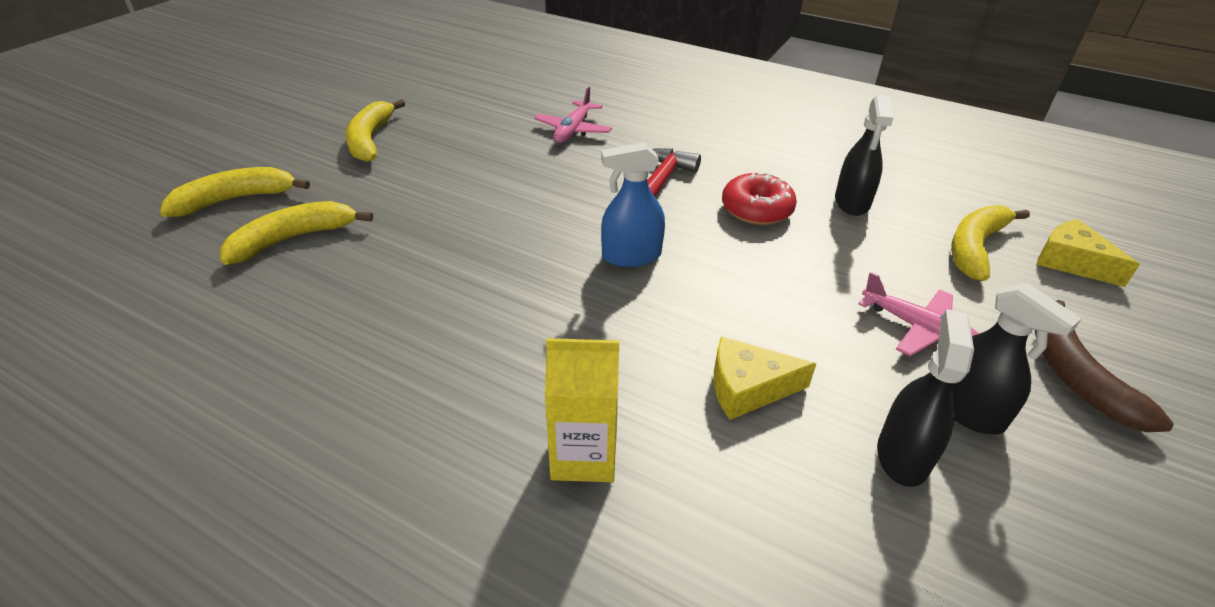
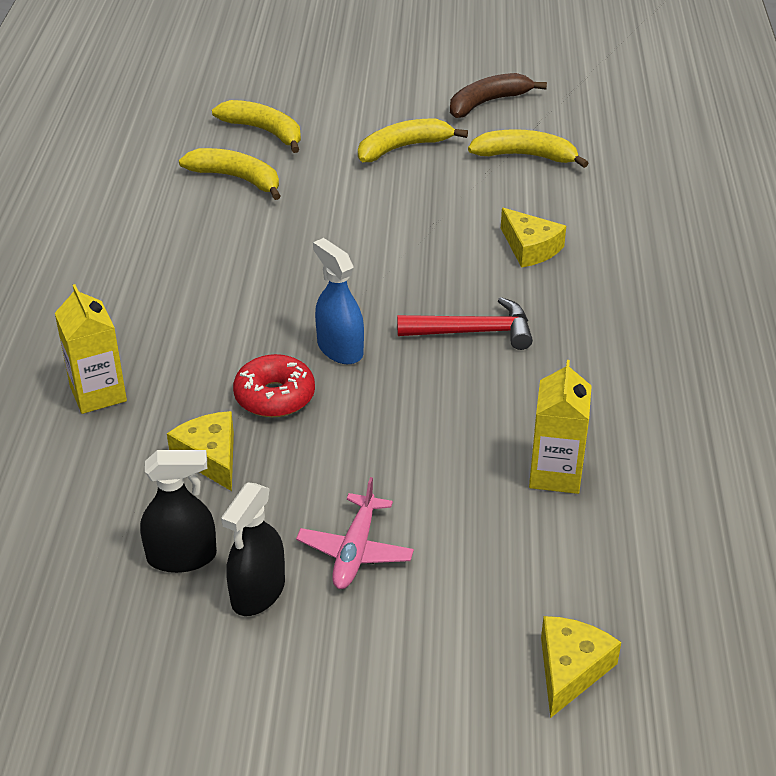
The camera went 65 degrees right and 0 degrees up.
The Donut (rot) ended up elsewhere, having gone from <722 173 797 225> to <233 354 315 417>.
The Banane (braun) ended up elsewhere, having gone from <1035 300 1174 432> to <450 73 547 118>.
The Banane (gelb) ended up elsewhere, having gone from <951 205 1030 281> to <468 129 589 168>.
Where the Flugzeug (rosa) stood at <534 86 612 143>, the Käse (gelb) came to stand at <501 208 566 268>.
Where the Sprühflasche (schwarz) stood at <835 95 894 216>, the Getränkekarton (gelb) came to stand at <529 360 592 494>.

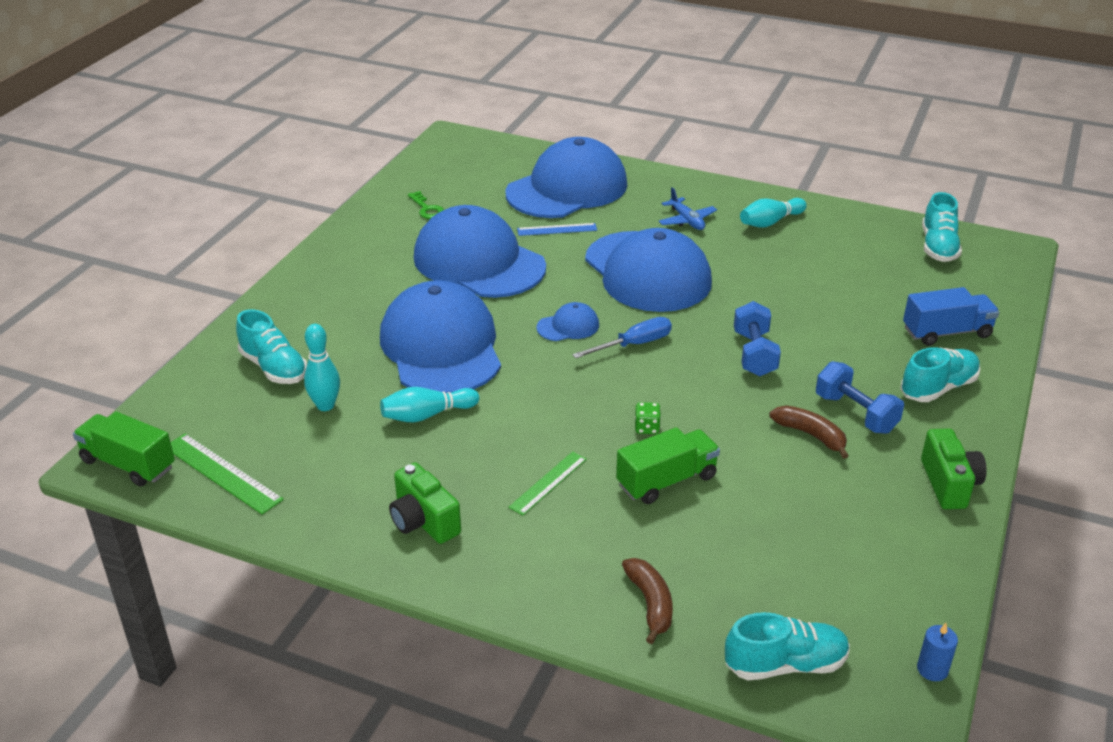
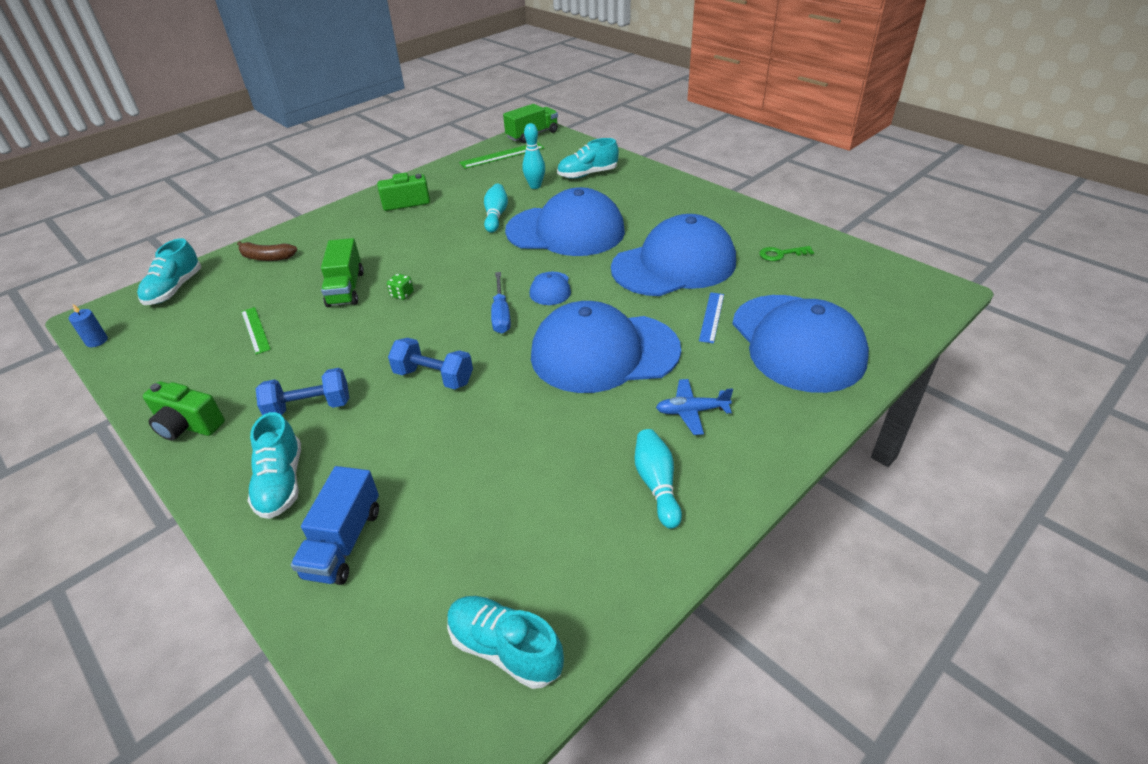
The camera went 115 degrees right and 5 degrees up.
The Lineal (grün) ended up elsewhere, having gone from <509 451 587 515> to <241 307 271 355>.
The second view lost the Banane (braun) at <769 405 849 459>.

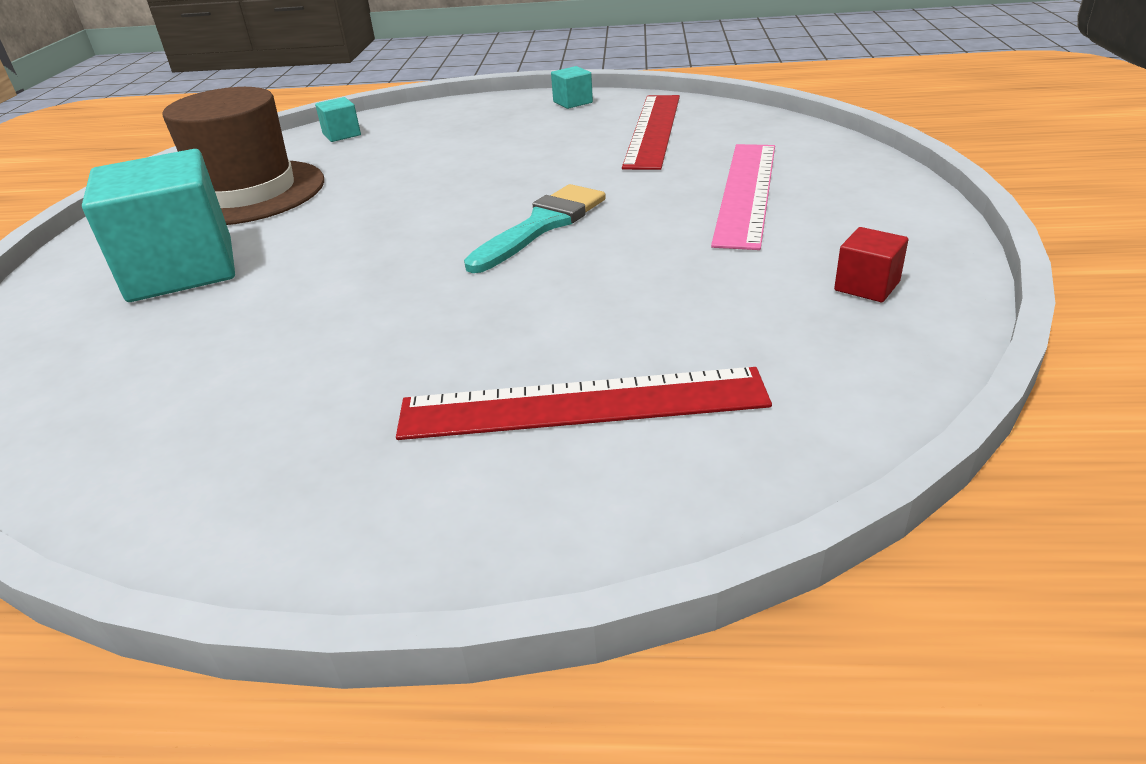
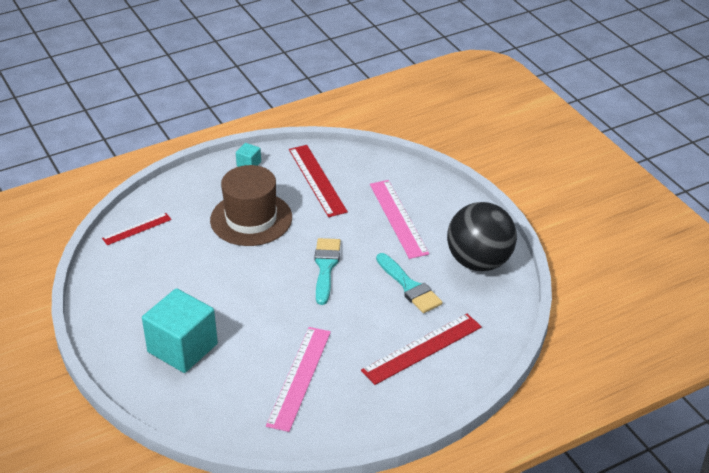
The camera went 35 degrees left and 5 degrees up.
Where the Kubus (türkis) stood at <315 97 361 142>, the Lineal (rot) came to stand at <102 213 172 245>.
The Hut (braun) ended up elsewhere, having gone from <162 87 324 225> to <210 165 292 246>.
The second view gained the Lineal (rosa) at <266 327 331 432>.
The second view gained the Pinsel (türkis) at <376 253 442 313>.
Where the Kubus (rot) stood at <834 227 908 302>, the Ball (schwarz) came to stand at <447 202 517 271>.

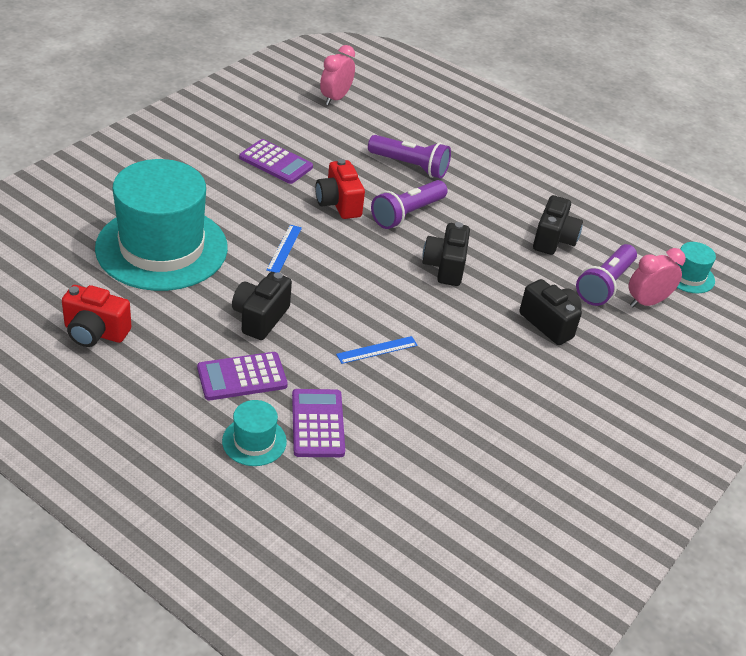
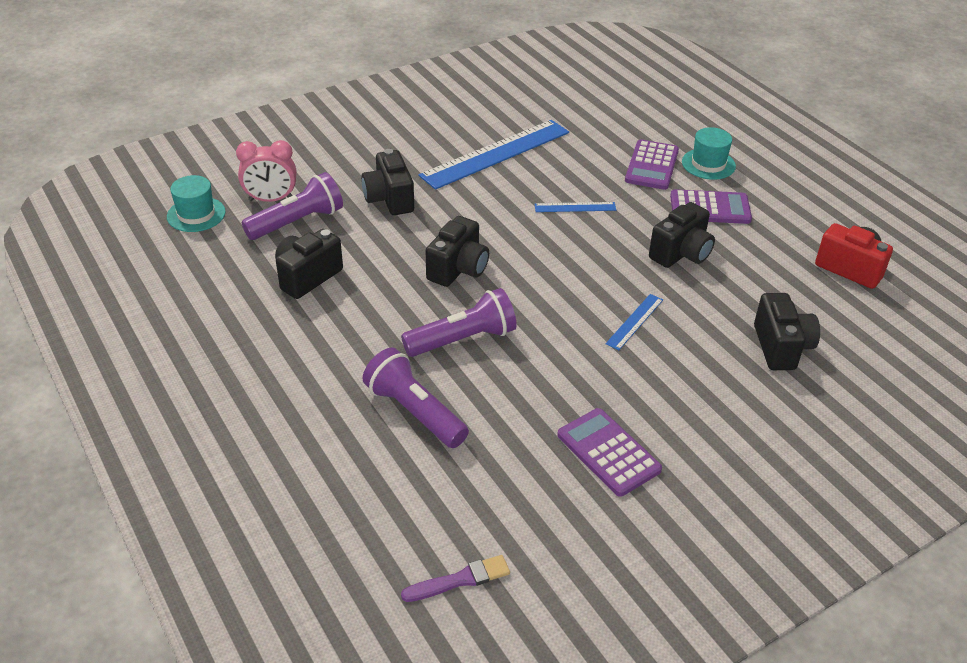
The camera went 155 degrees left and 0 degrees up.
Where the Wecker (rosa) stood at <320 45 355 105>, the Pinsel (lila) came to stand at <401 555 510 602>.
The second view gained the Lineal (blau) at <418 120 569 190>.
Where the Hut (türkis) stood at <95 159 228 291>, the Kamera (schwarz) came to stand at <754 293 820 370>.
The second view lost the Kamera (rot) at <315 159 365 219>.

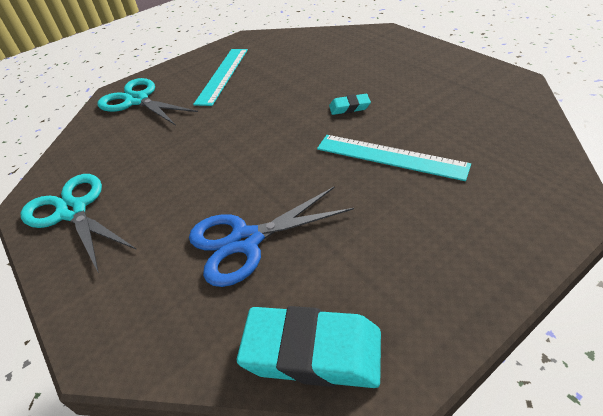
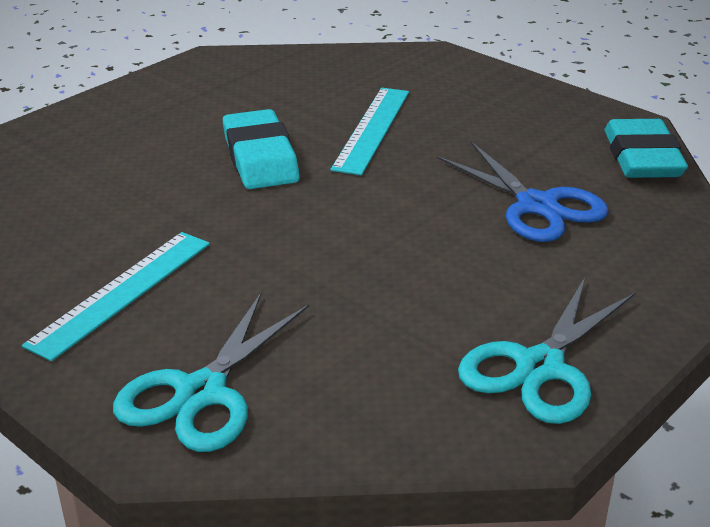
The camera went 105 degrees left and 10 degrees down.
The Lineal (türkis) at <193 49 248 106> ended up facing another way, 60 degrees counterclockwise from before.
The size of the Radiergummi (türkis) at <329 94 371 115> changed by a factor of 2.01.

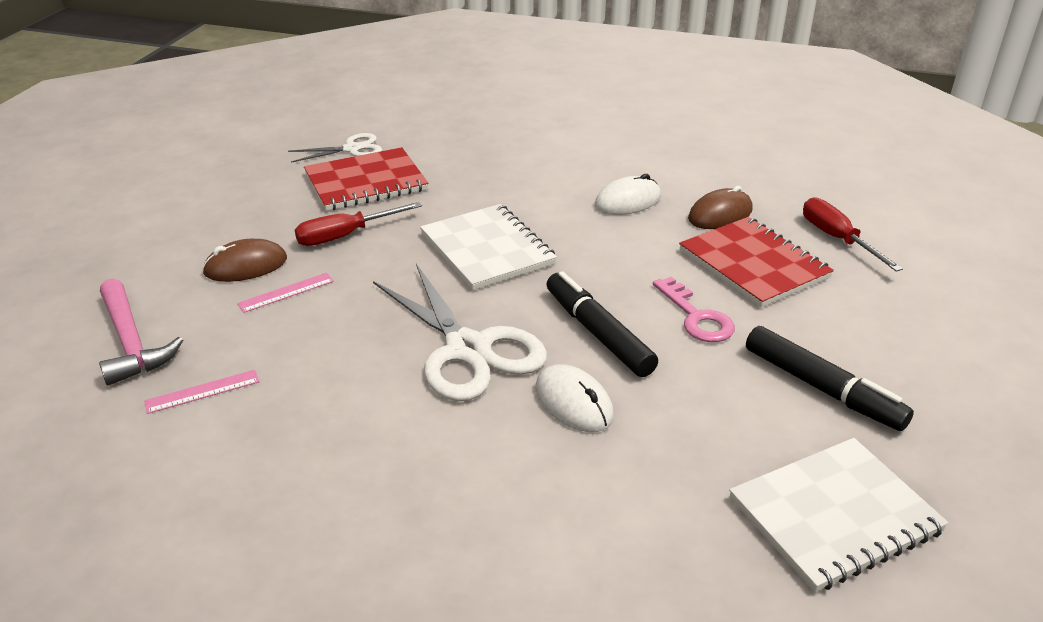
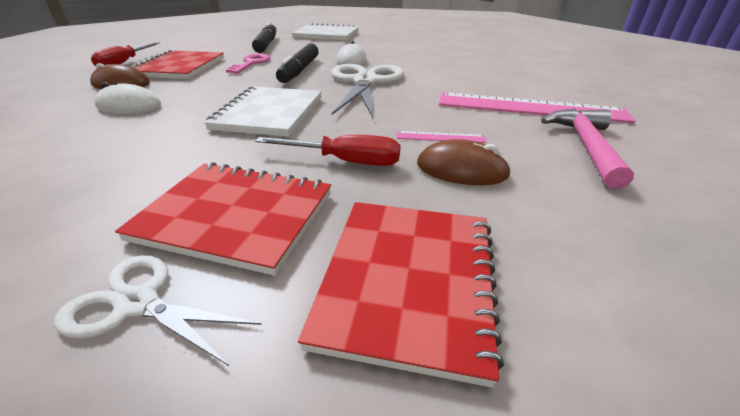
The camera went 140 degrees left and 0 degrees up.
The second view gained the Notizbuch (rot) at <298 202 504 388>.
The size of the Lineal (rosa) at <144 370 260 414> changed by a factor of 2.40.

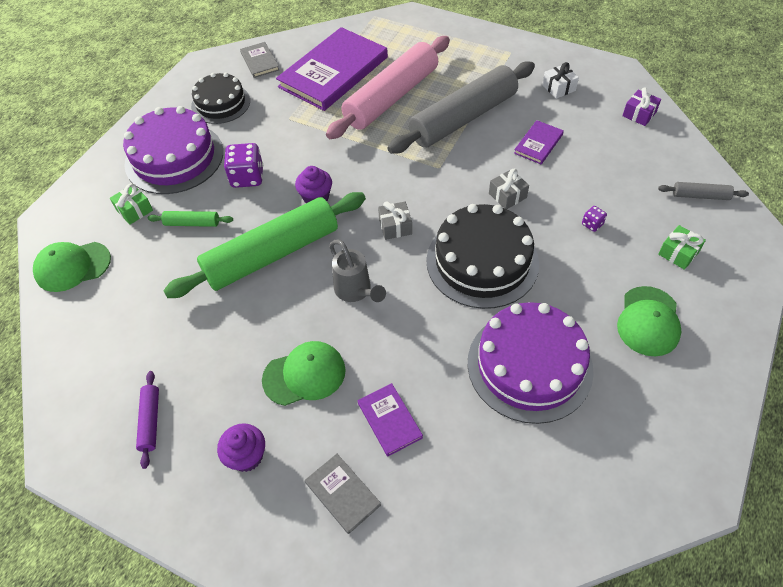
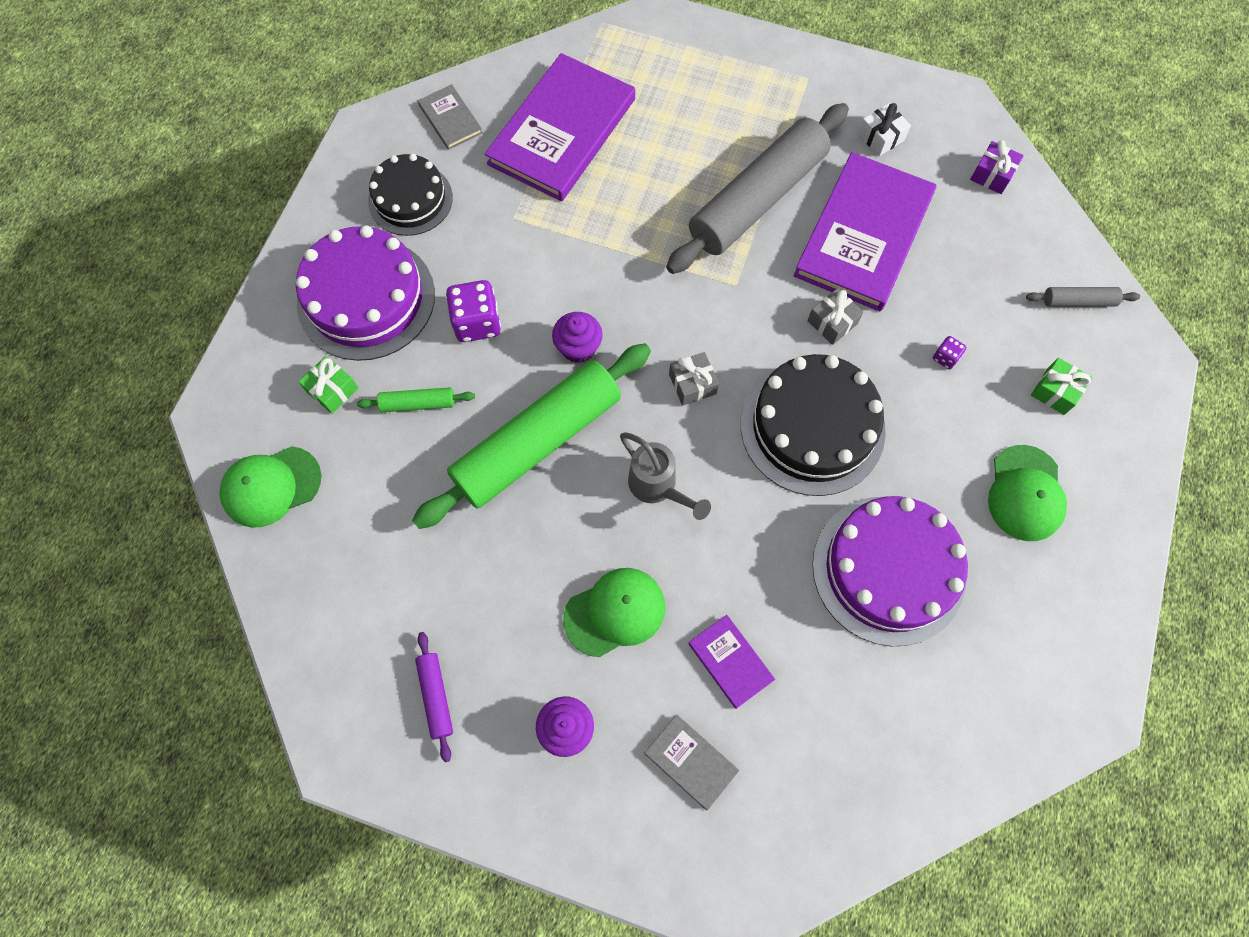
The camera went 10 degrees left and 15 degrees up.
The size of the Buch (lila) at <514 120 564 164> changed by a factor of 2.24.
The second view lost the Nudelholz (rosa) at <326 36 450 139>.

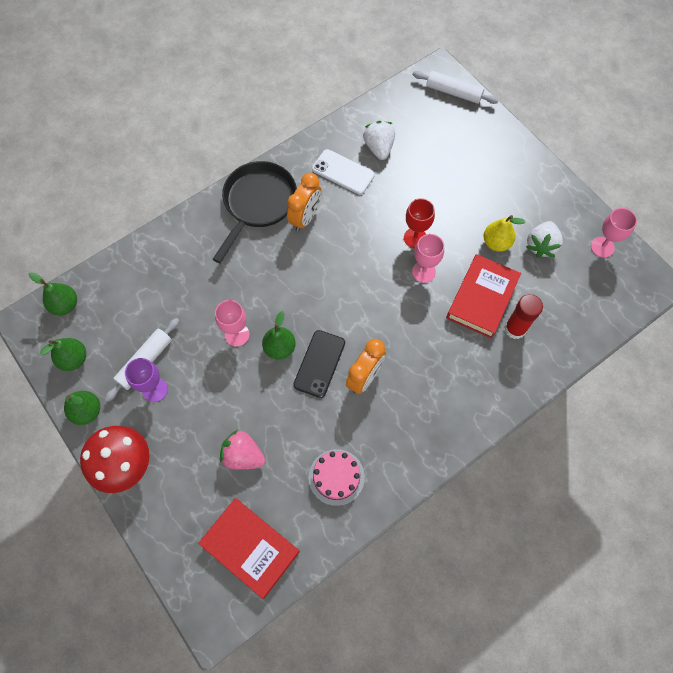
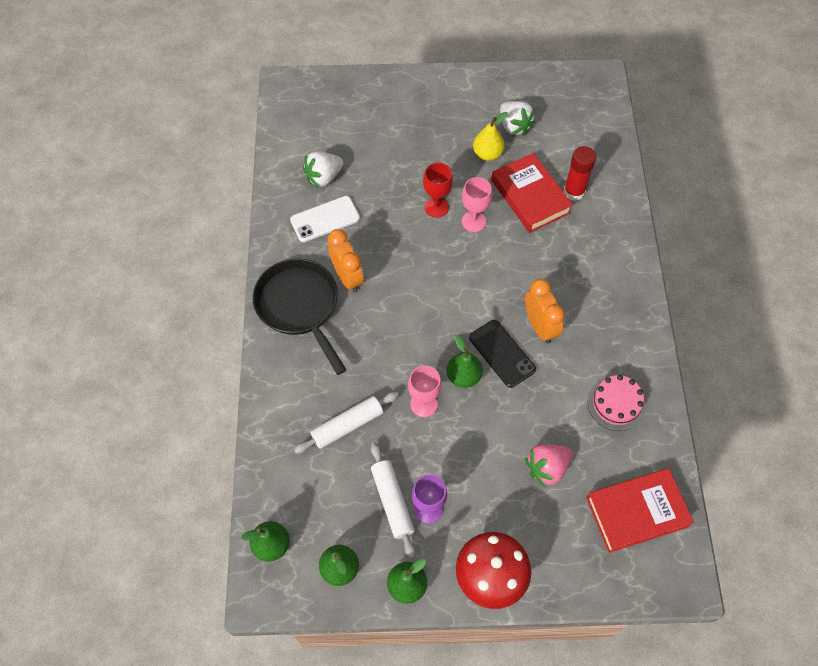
The camera went 55 degrees left and 5 degrees down.
The Nudelholz (weiß) ended up elsewhere, having gone from <413 71 499 104> to <294 392 399 454>.
The Erdbeere (weiß) at <363 121 395 160> ended up facing another way, 60 degrees counterclockwise from before.
The second view lost the Kelch (rosa) at <591 208 637 258>.

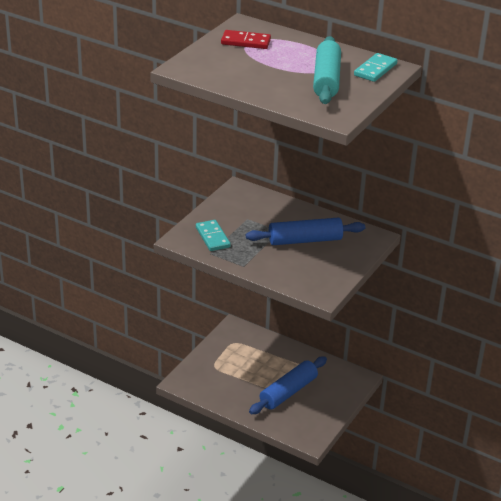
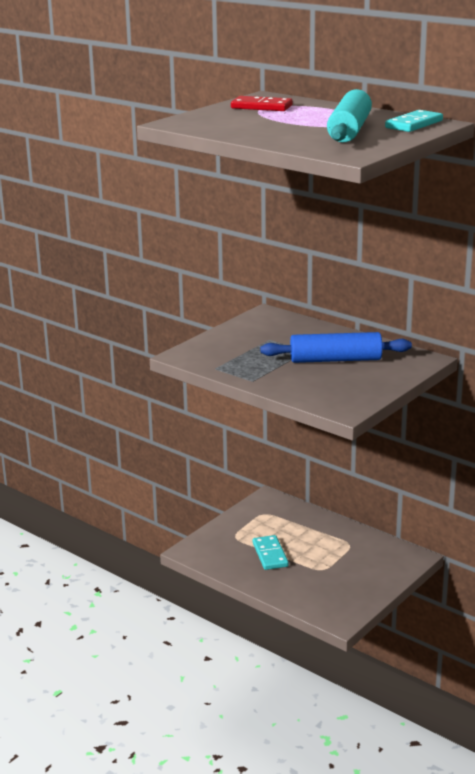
The camera went 10 degrees right and 10 degrees down.
The Dominostein (türkis) ended up elsewhere, having gone from <196 220 231 251> to <253 535 289 570>.
The second view lost the Nudelholz (blau) at <249 356 327 414>.

